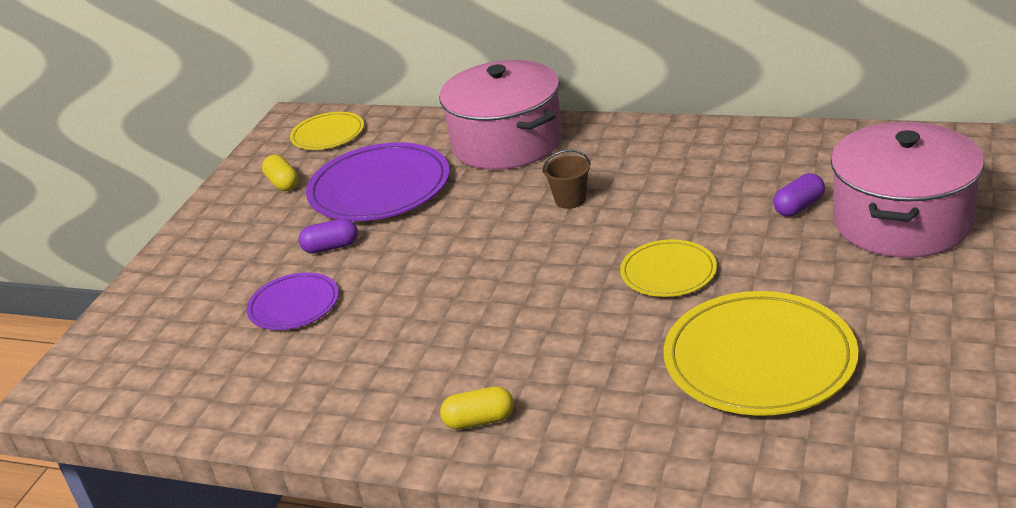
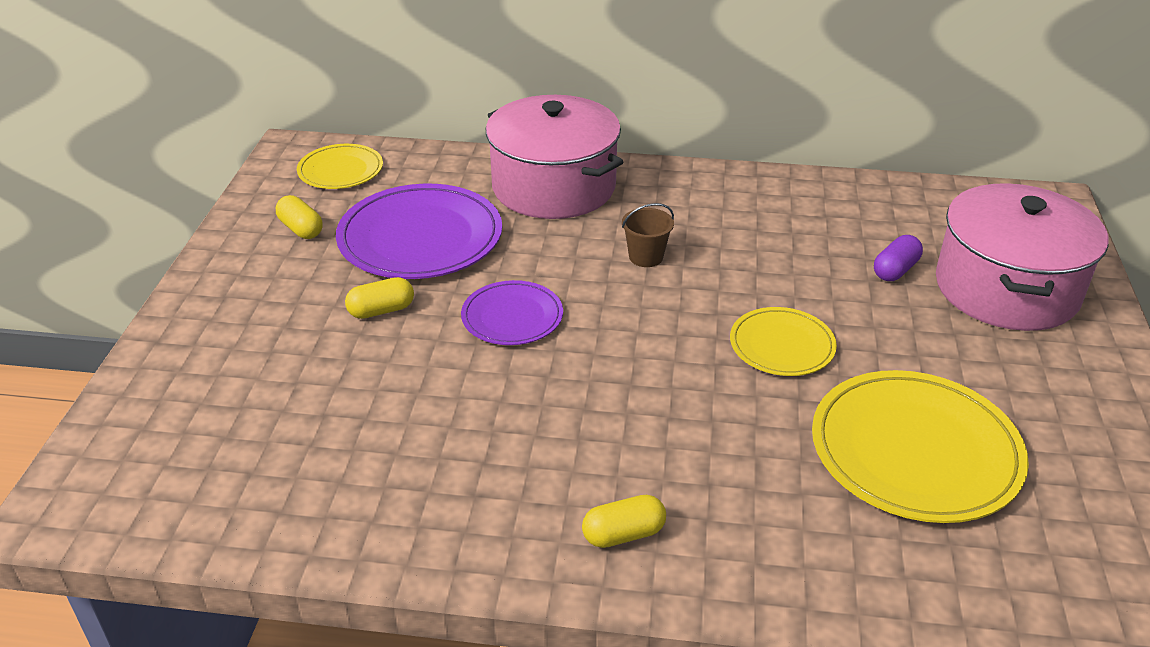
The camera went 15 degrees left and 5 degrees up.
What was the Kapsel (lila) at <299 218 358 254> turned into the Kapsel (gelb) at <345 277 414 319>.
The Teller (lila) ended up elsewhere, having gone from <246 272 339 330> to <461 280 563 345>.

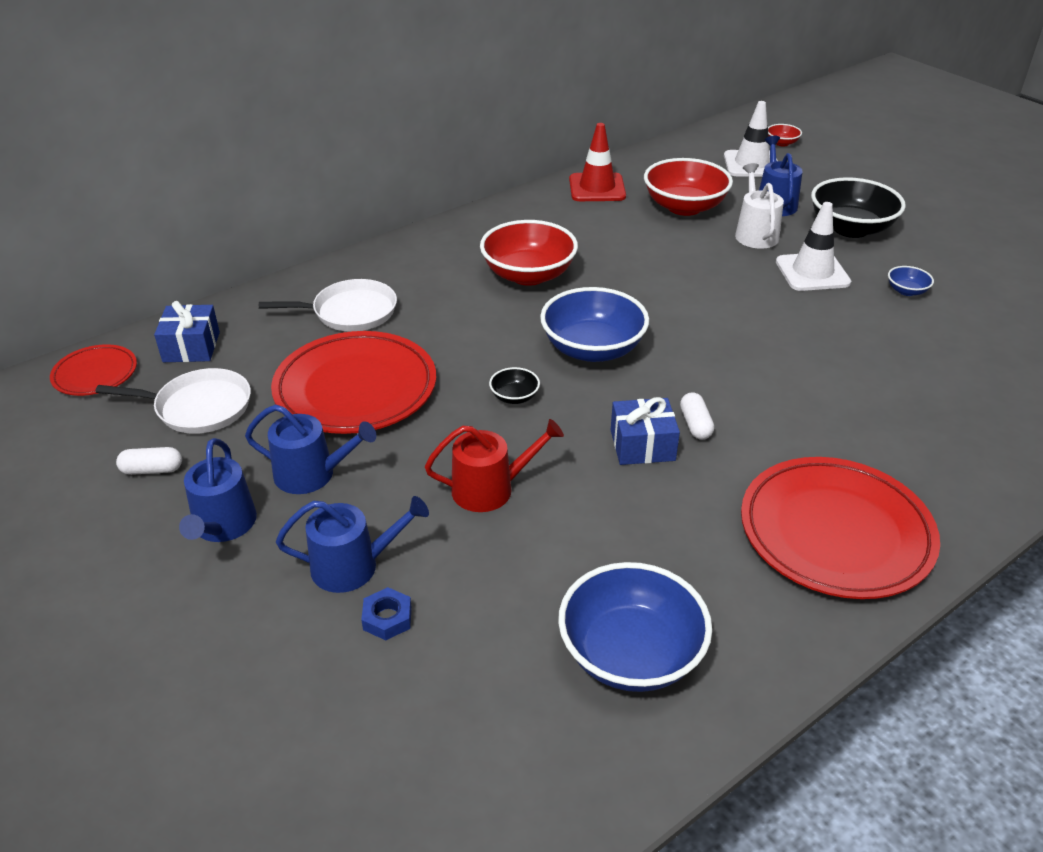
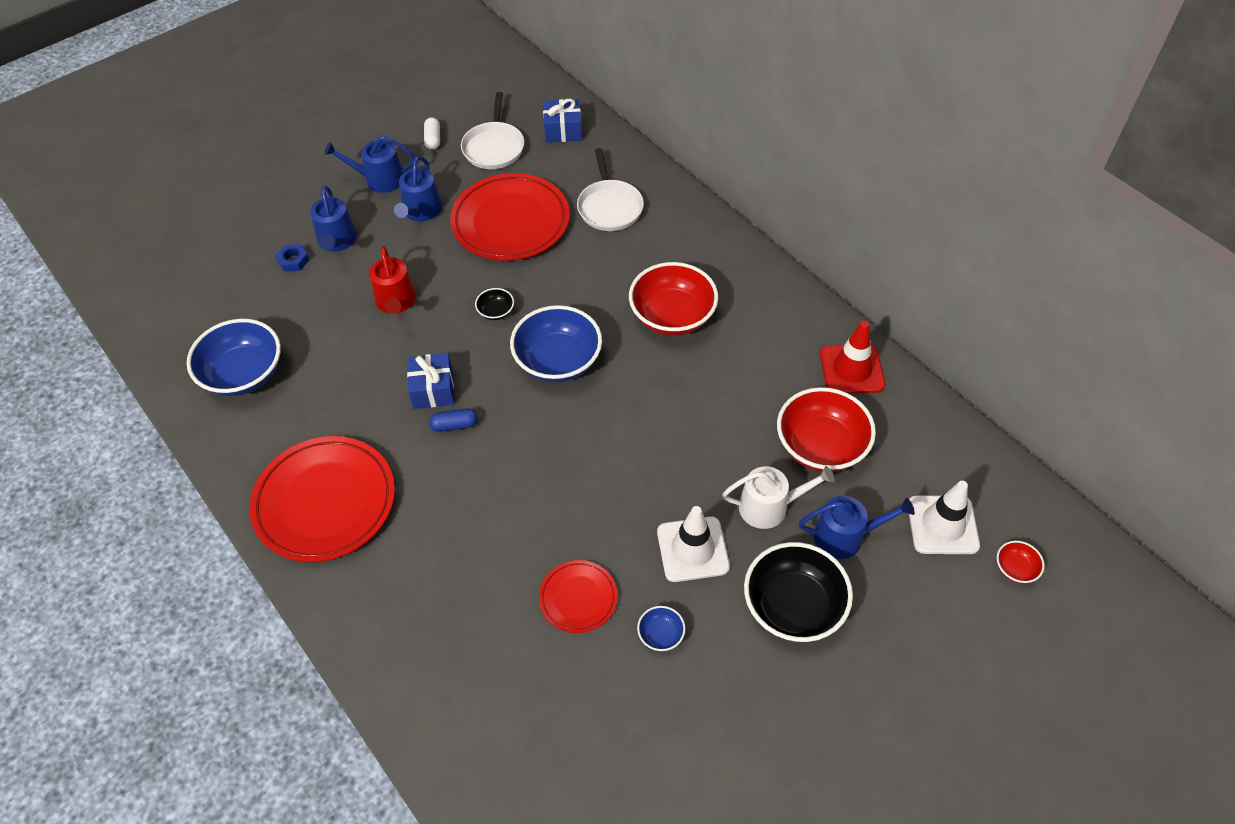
The camera went 90 degrees right and 15 degrees up.
What was the Kapsel (weiß) at <680 392 714 440> turned into the Kapsel (blau) at <429 408 478 432>.
The Teller (rot) ended up elsewhere, having gone from <50 344 137 396> to <539 560 617 633>.

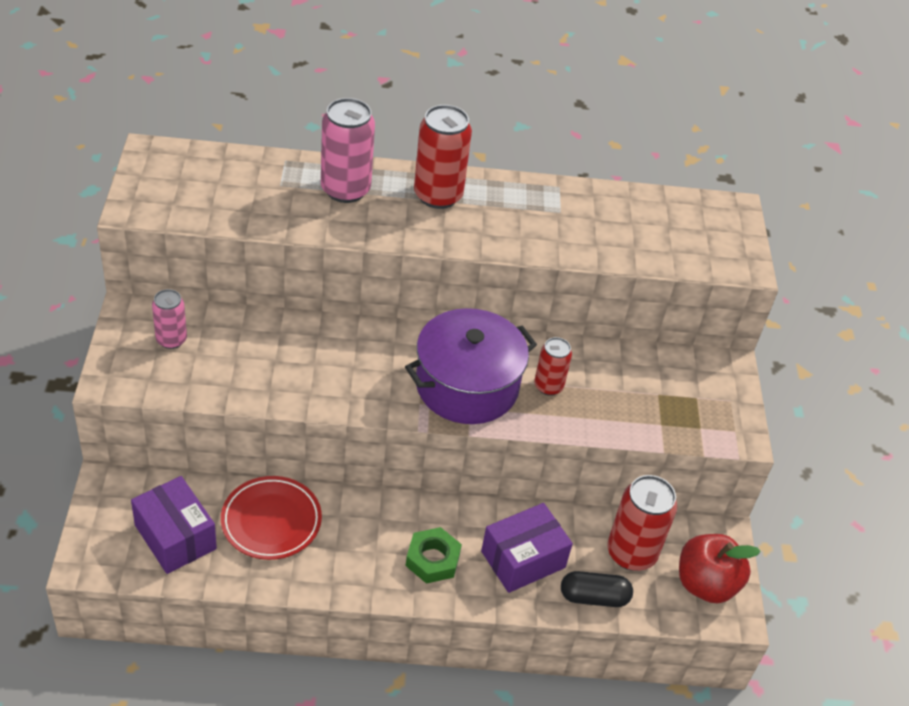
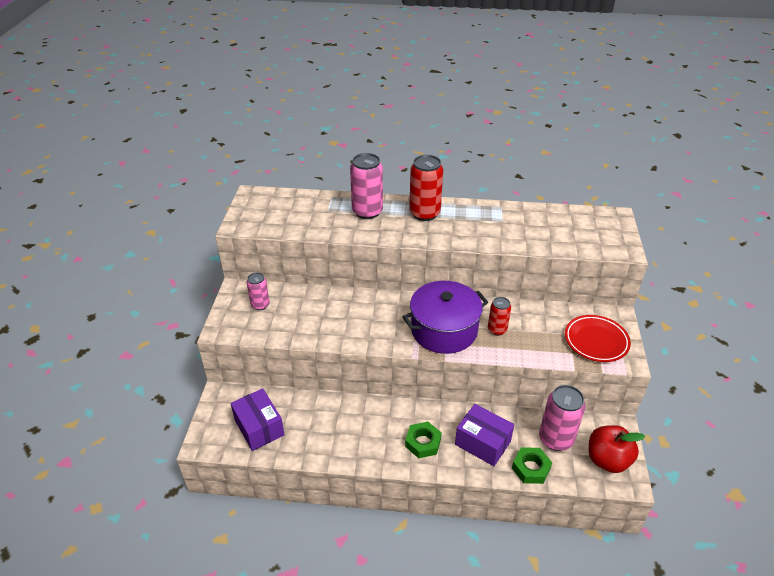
The camera went 10 degrees right and 5 degrees down.
The Schachtel (lila) at <481 503 573 593> ended up facing another way, 60 degrees clockwise from before.
Where the Kapsel (schwarz) stood at <561 571 633 607>, the Sechskantmutter (grün) came to stand at <512 447 552 484>.
What was the Dose (rot) at <607 475 677 571> turned into the Dose (rosa) at <539 385 586 451>.
The Teller (rot) ended up elsewhere, having gone from <221 476 322 560> to <565 315 631 362>.

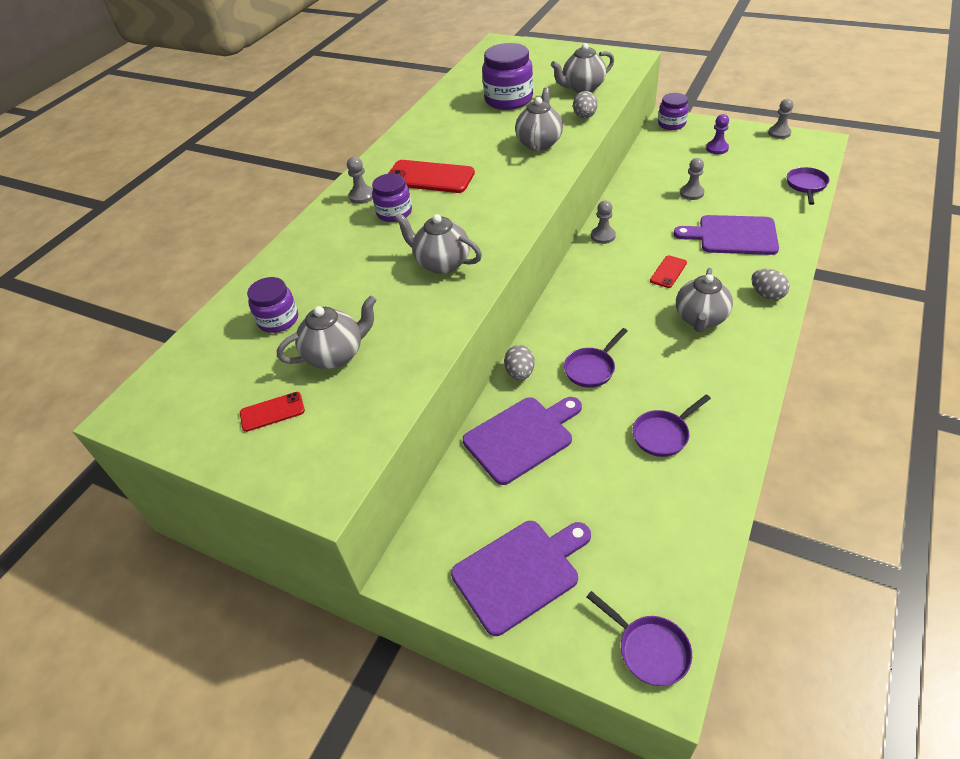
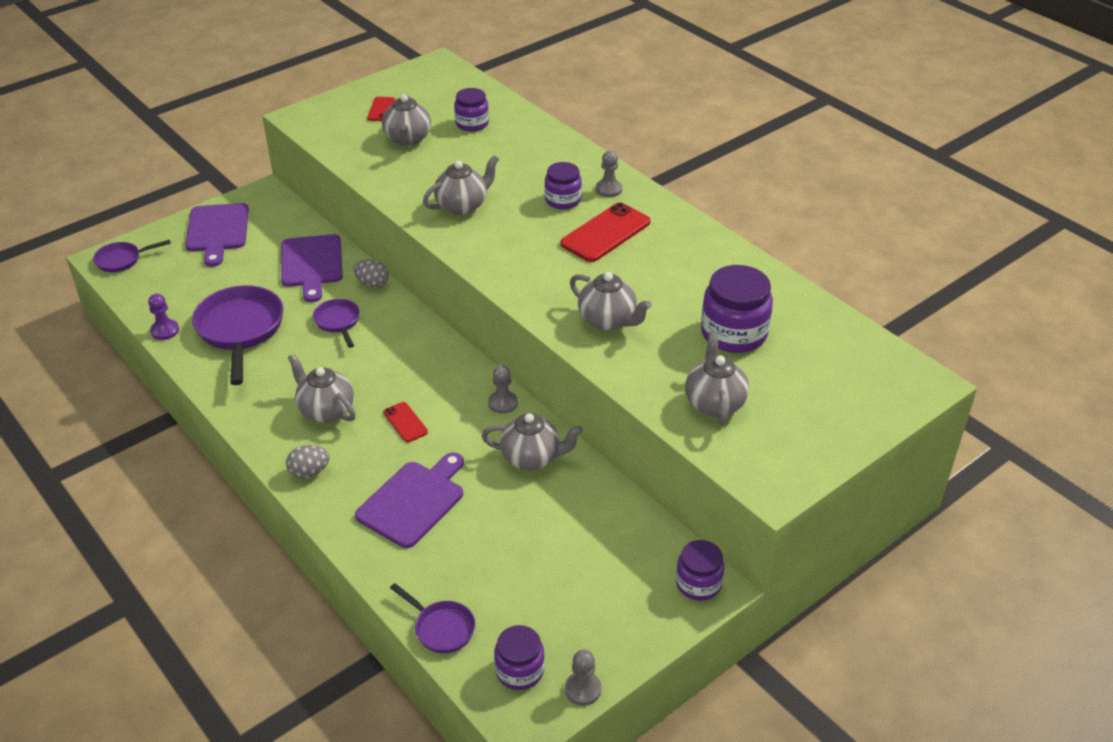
The camera went 110 degrees right and 5 degrees down.
The Bauer (lila) ended up elsewhere, having gone from <706 114 729 154> to <148 294 179 340>.
The size of the Pfanne (lila) at <632 395 711 457> changed by a factor of 1.90.
The second view gained the Teekanne (grau) at <482 413 583 470>.
The second view gained the Einmachglas (lila) at <494 625 545 690>.
The second view lost the Ei (grau) at <573 91 598 118>.
The second view lost the Bauer (grau) at <680 158 704 200>.

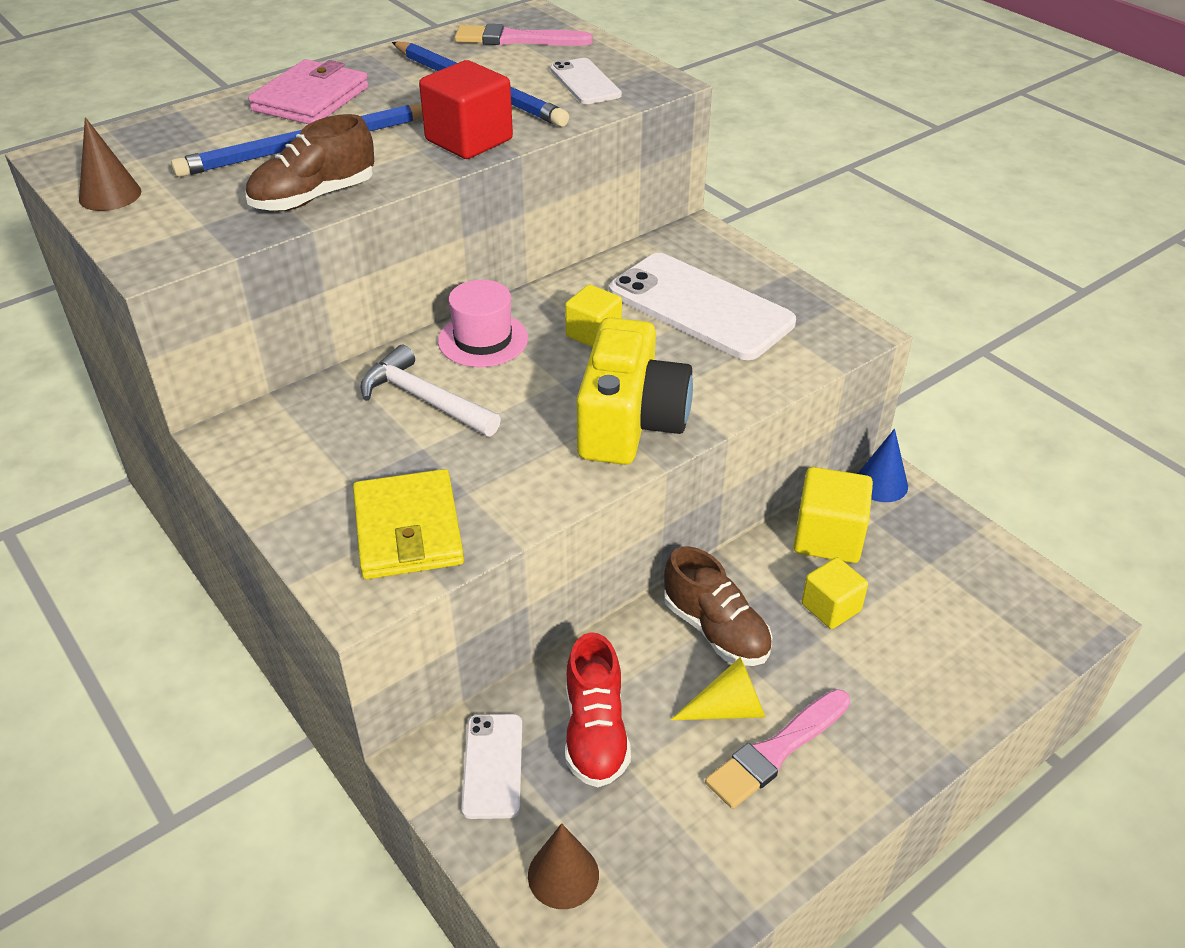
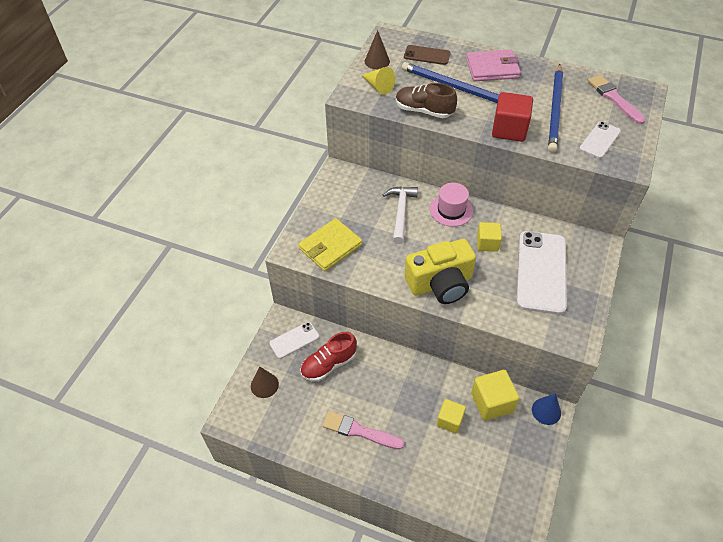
The camera went 60 degrees right and 10 degrees up.
The Kegel (gelb) ended up elsewhere, having gone from <671 657 766 720> to <361 67 395 94>.
The second view gained the Handy (braun) at <404 45 451 65>.
The second view lost the Schuh (braun) at <664 546 773 666>.

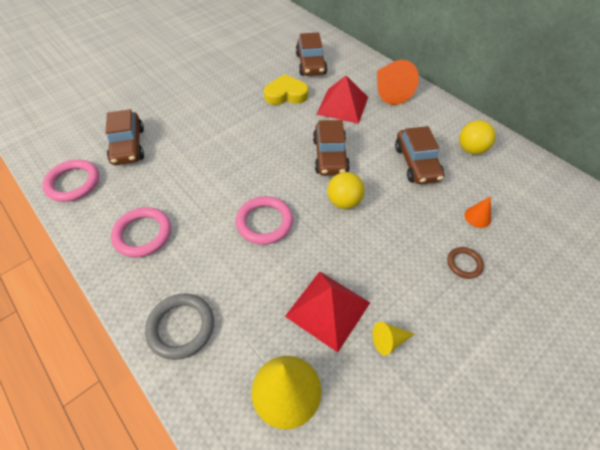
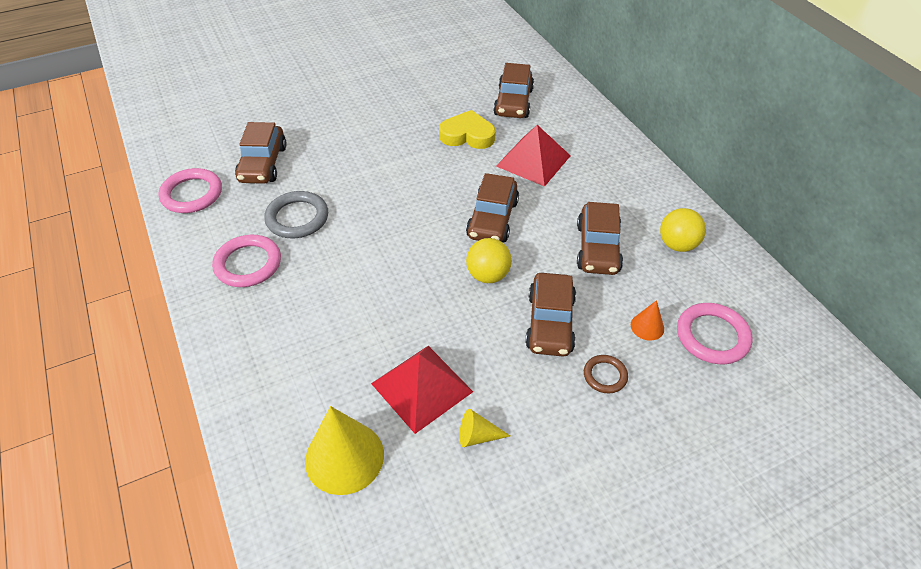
The camera went 15 degrees right and 5 degrees down.
The Ring (grau) ended up elsewhere, having gone from <145 294 214 360> to <264 191 328 238>.
The second view gained the Auto (braun) at <525 273 576 357>.
The Ring (rosa) ended up elsewhere, having gone from <236 196 293 245> to <677 303 753 364>.
The second view lost the Kegel (orange) at <377 60 419 105>.

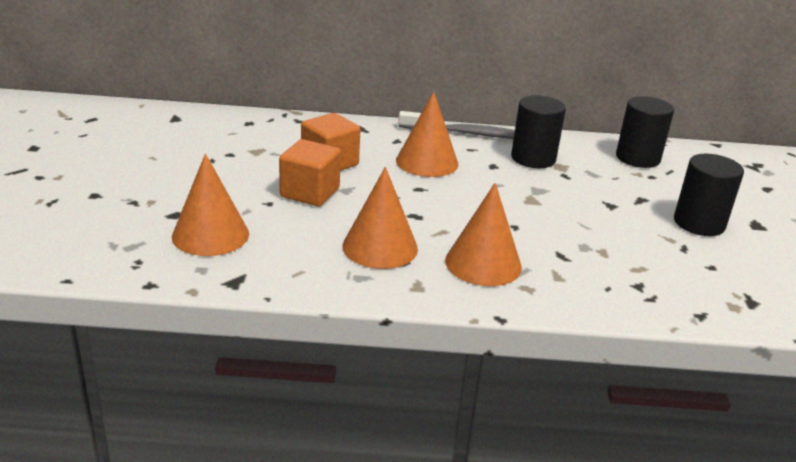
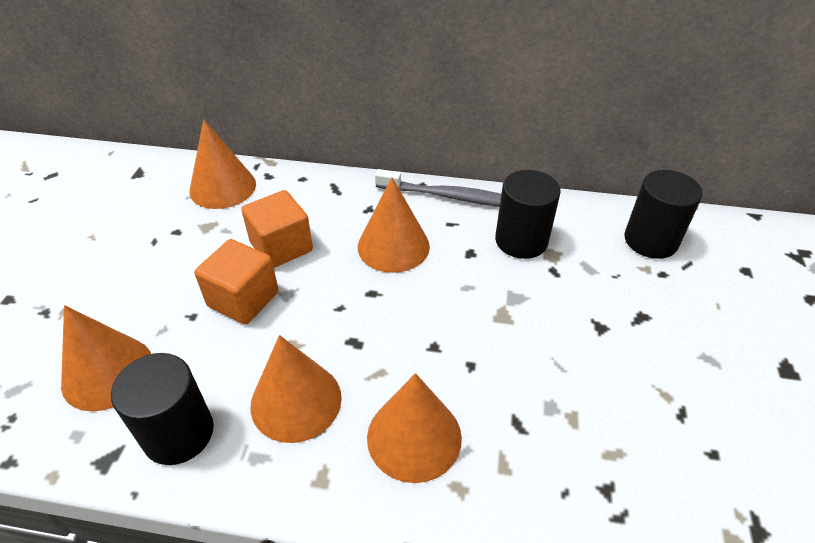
The camera went 10 degrees right and 15 degrees up.
The Vollzylinder (schwarz) ended up elsewhere, having gone from <674 154 744 236> to <111 353 214 465>.
The second view gained the Kegel (orange) at <189 120 256 209>.

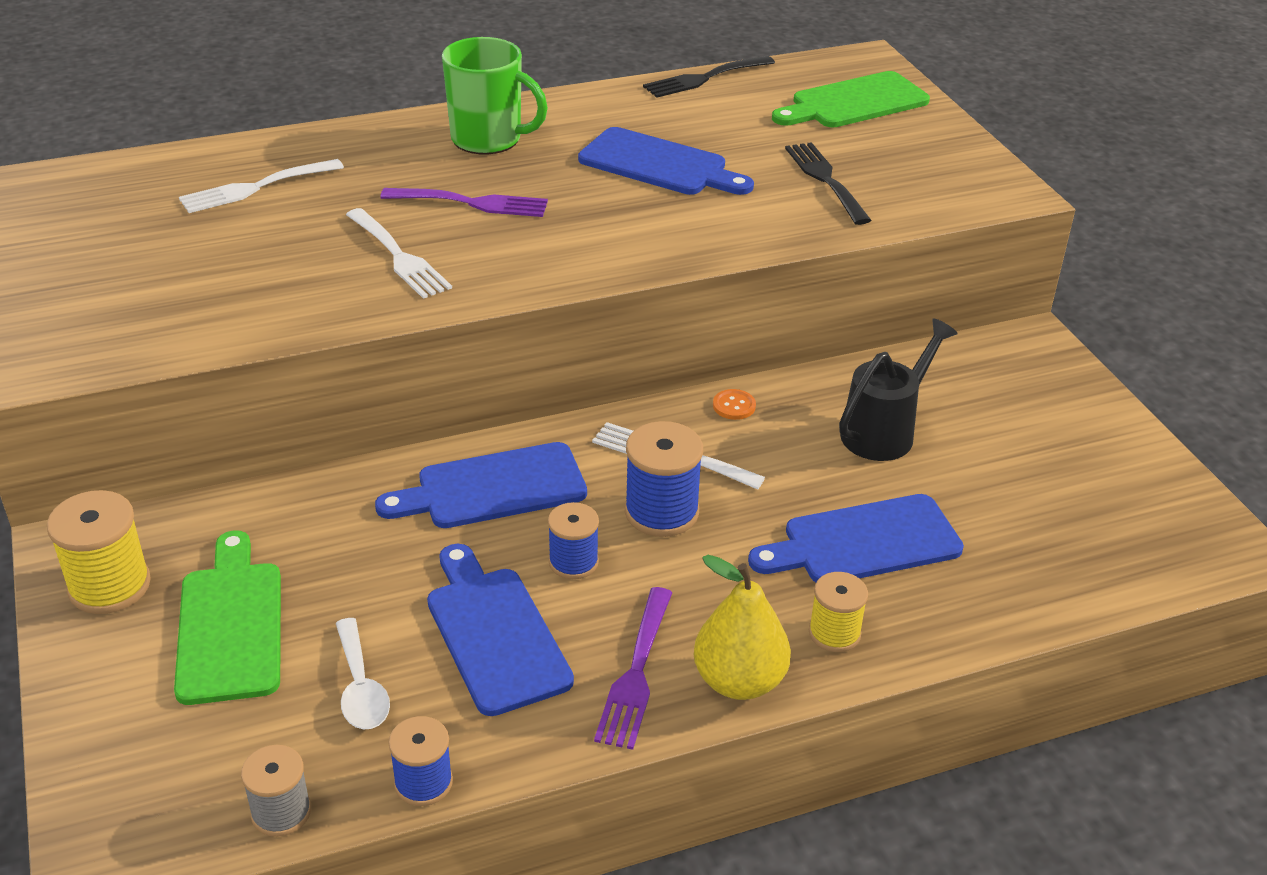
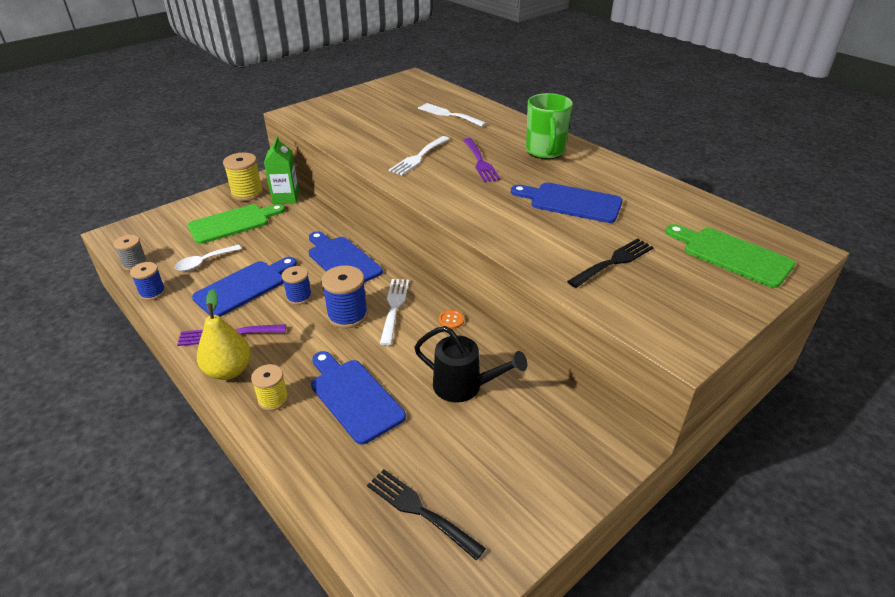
The camera went 70 degrees right and 0 degrees up.
The second view gained the Getränkekarton (grün) at <264 136 299 204>.
The Gabel (schwarz) ended up elsewhere, having gone from <643 56 775 98> to <367 469 486 560>.
The Schneidebrett (blau) at <578 127 754 195> ended up facing another way, 105 degrees clockwise from before.

